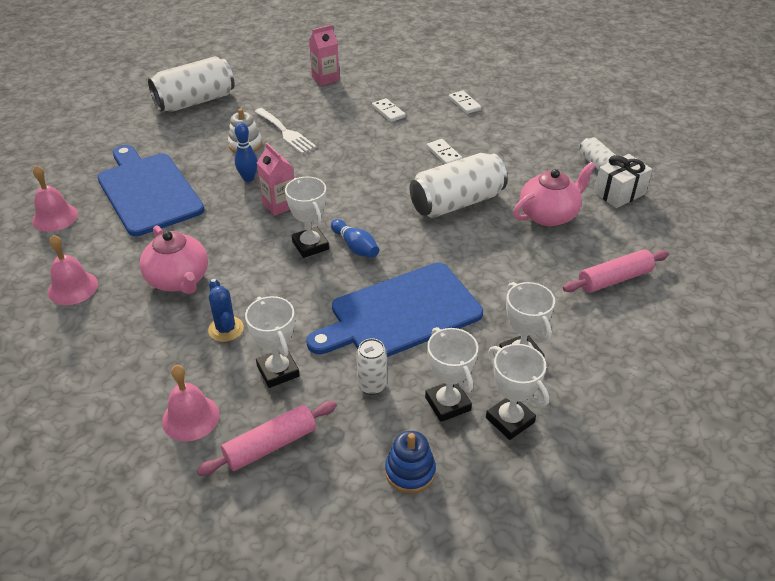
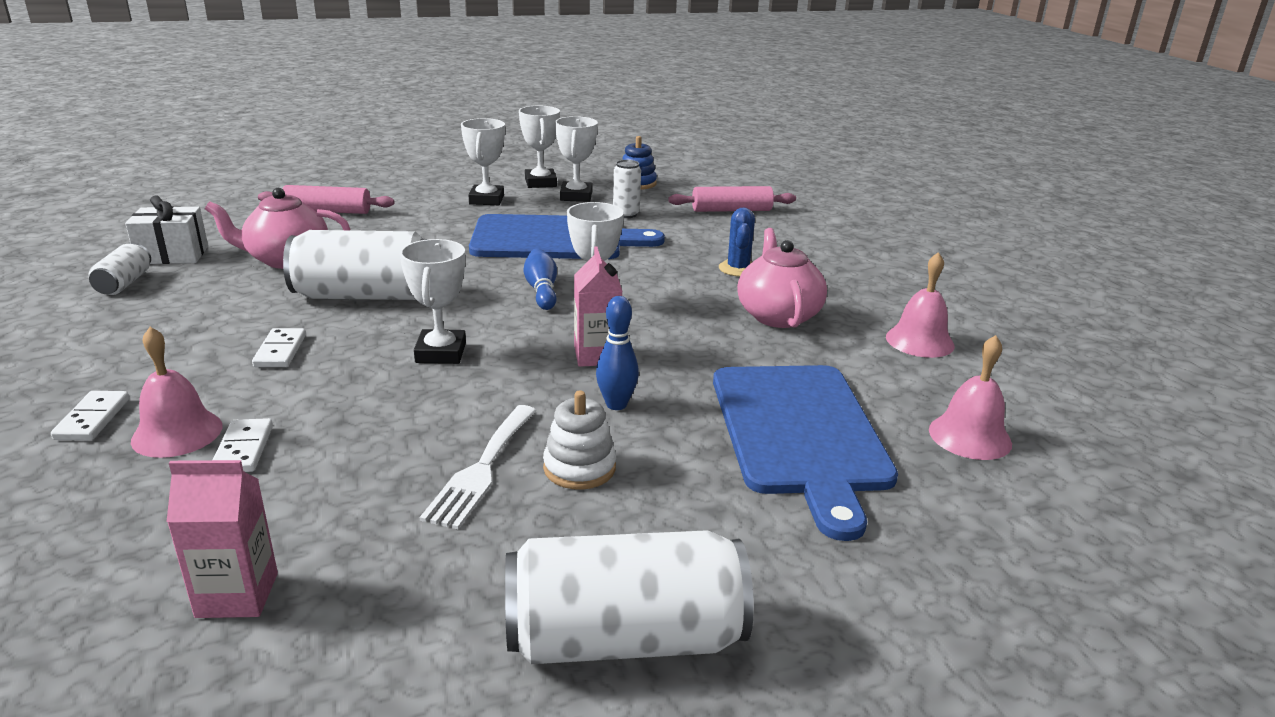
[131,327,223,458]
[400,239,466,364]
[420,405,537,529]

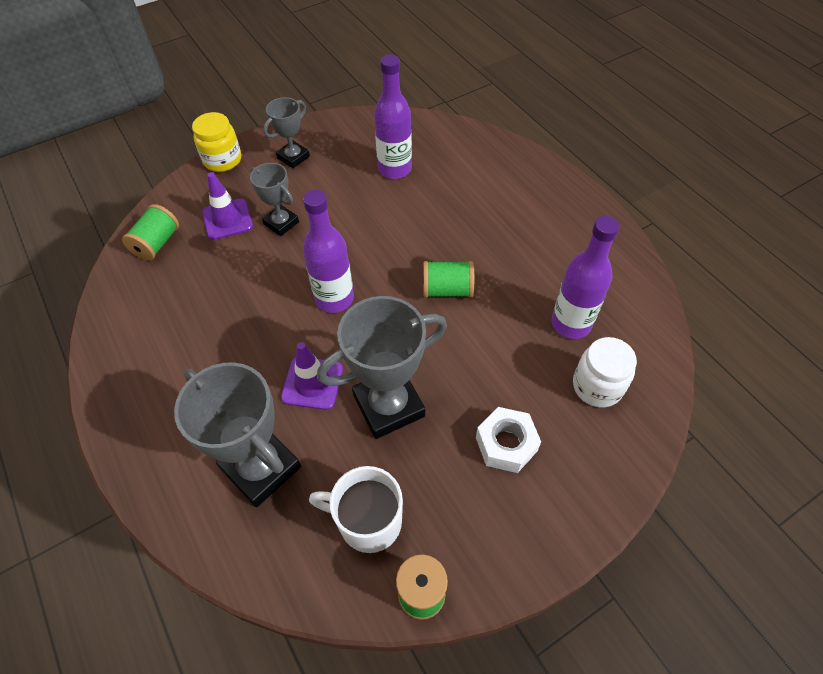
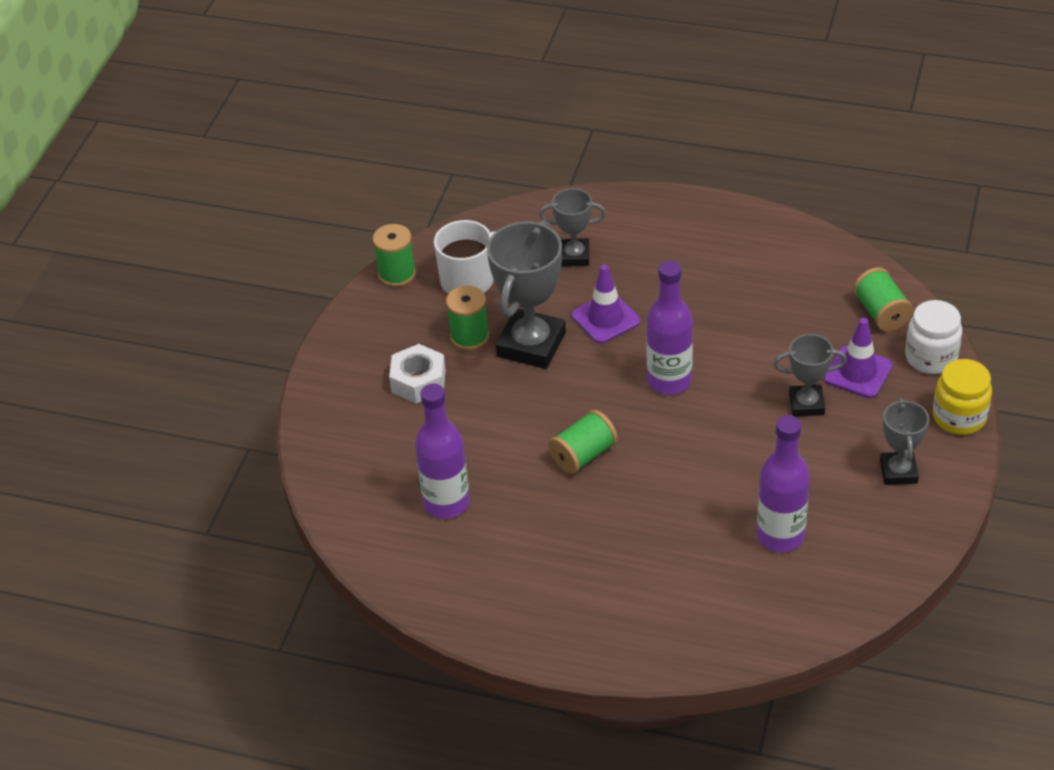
[539,188,606,266]
[905,300,962,374]
[446,285,489,351]

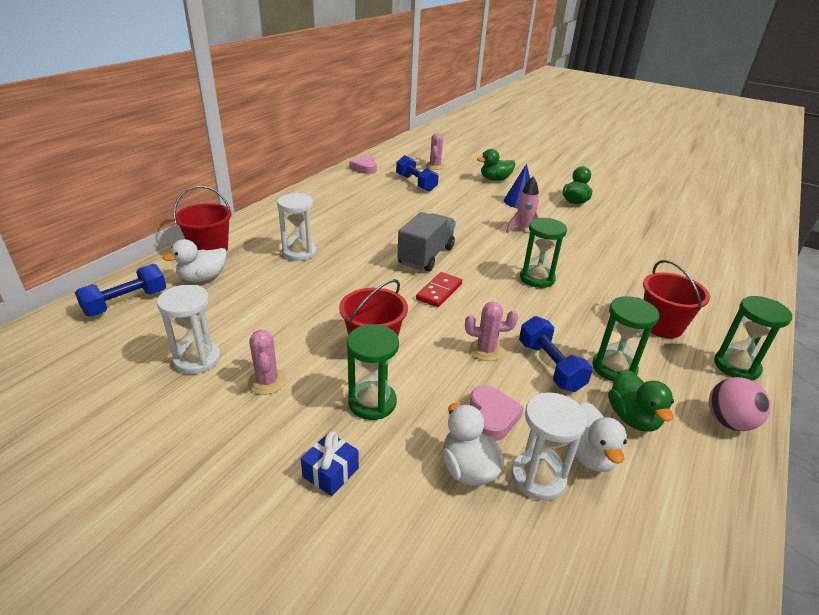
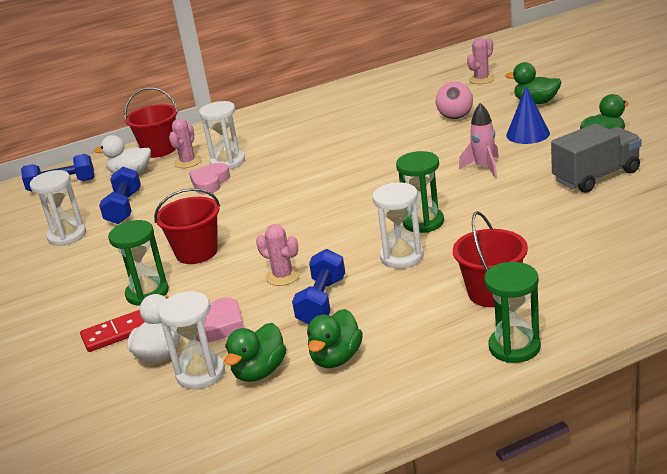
[169,118,202,168]
[301,431,359,496] (first image)
[189,163,230,194]
[99,167,141,224]
[551,123,642,193]
[80,310,145,352]
[224,323,286,382]
[592,296,659,382] (first image)
[436,81,473,119]
[373,182,424,268]

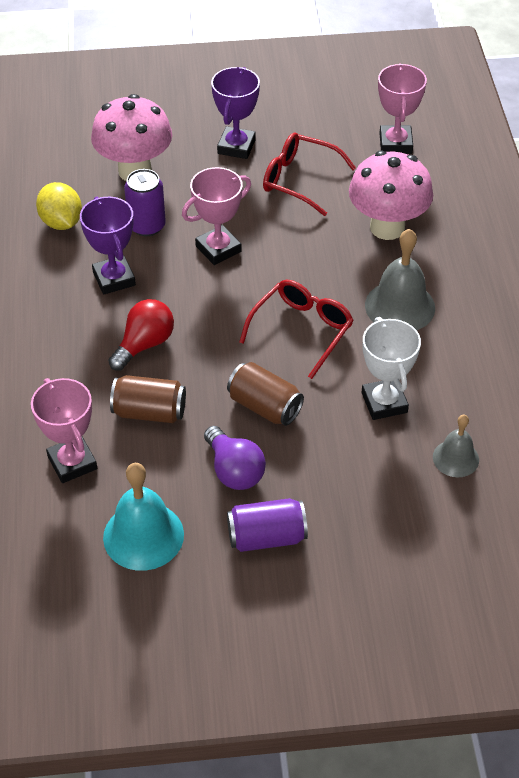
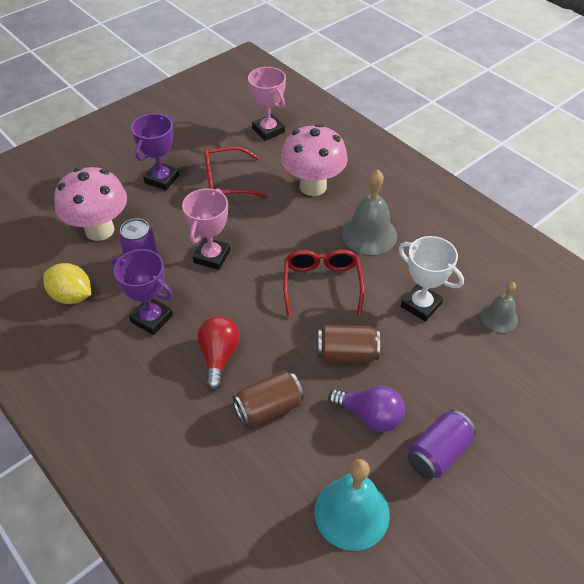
[31,378,97,483] (first image)
[131,113,179,190]

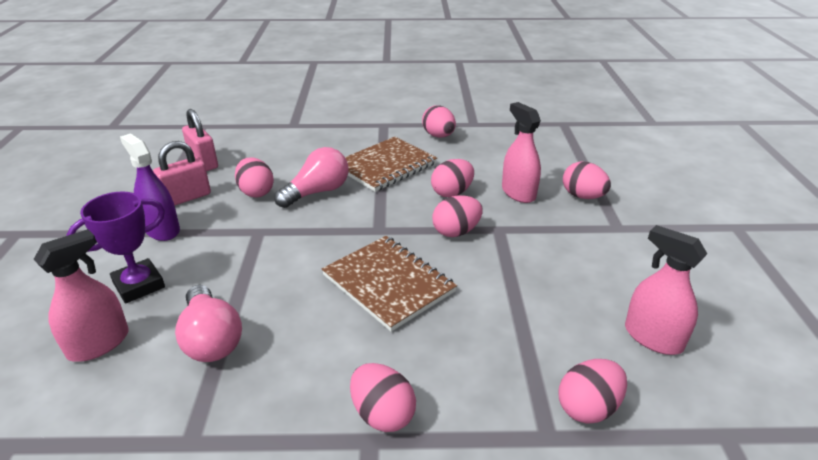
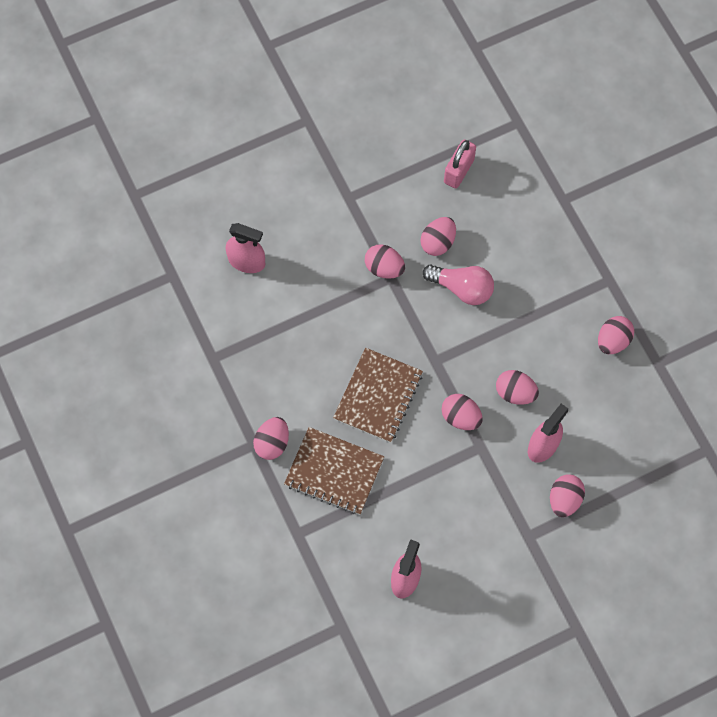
[66,191,165,303] (first image)
[120,133,180,241] (first image)
[153,141,211,206] (first image)
[175,285,242,362] (first image)
[284,427,384,515]
[365,244,405,279]

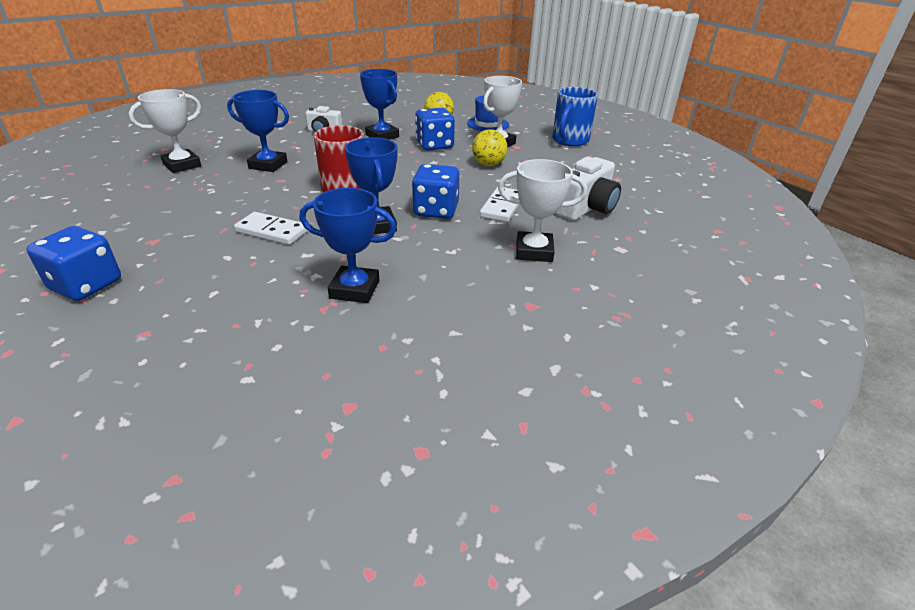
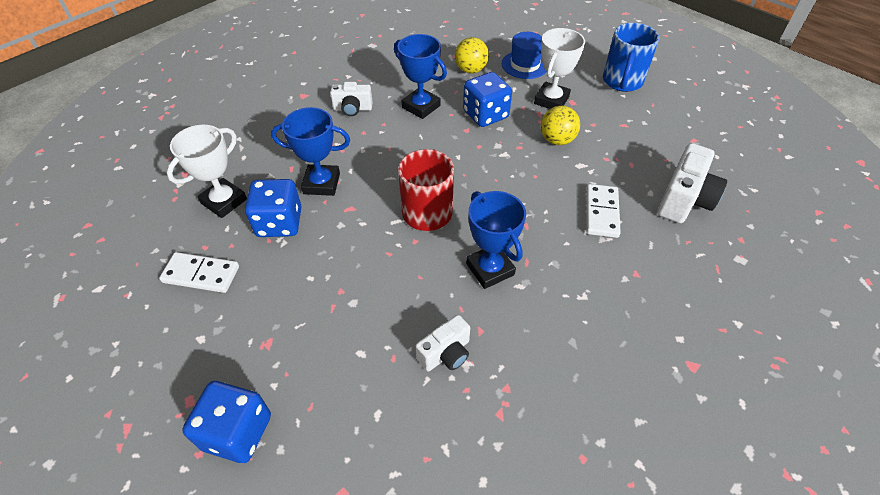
[159,252,239,293]
[300,188,397,303] (first image)
[245,179,302,237]
[498,159,587,262] (first image)
[416,315,470,371]

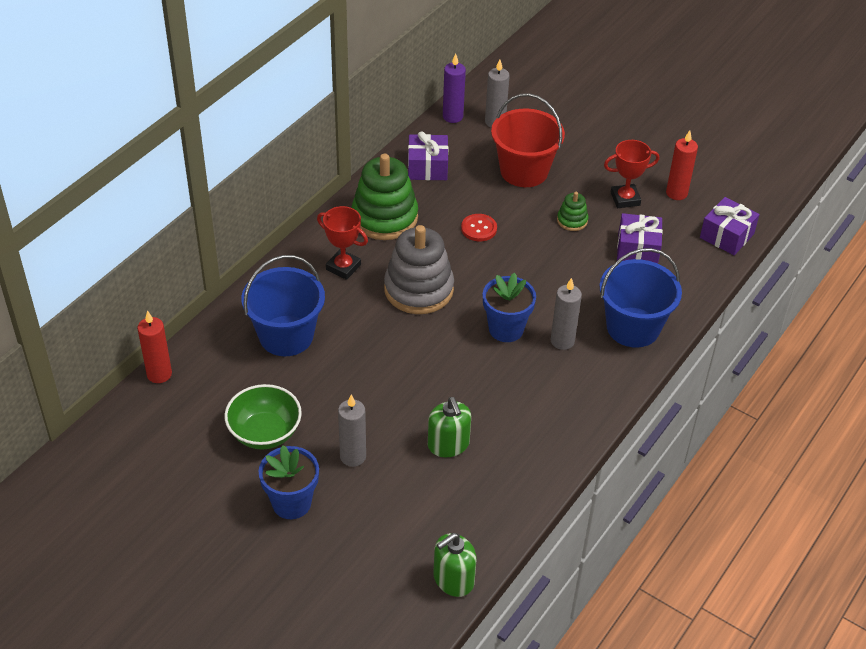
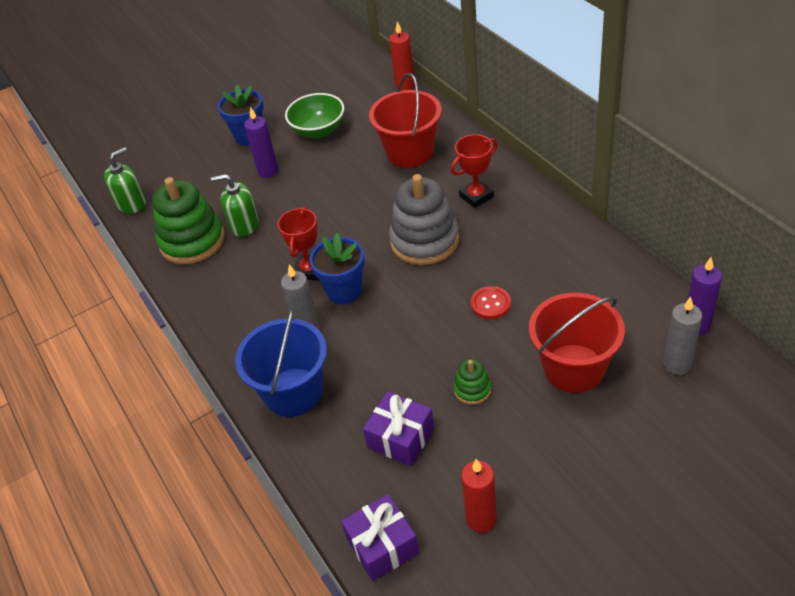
[369,73,442,168]
[244,107,278,178]
[152,177,225,264]
[408,131,448,180] (first image)
[104,147,146,214]
[278,207,319,281]

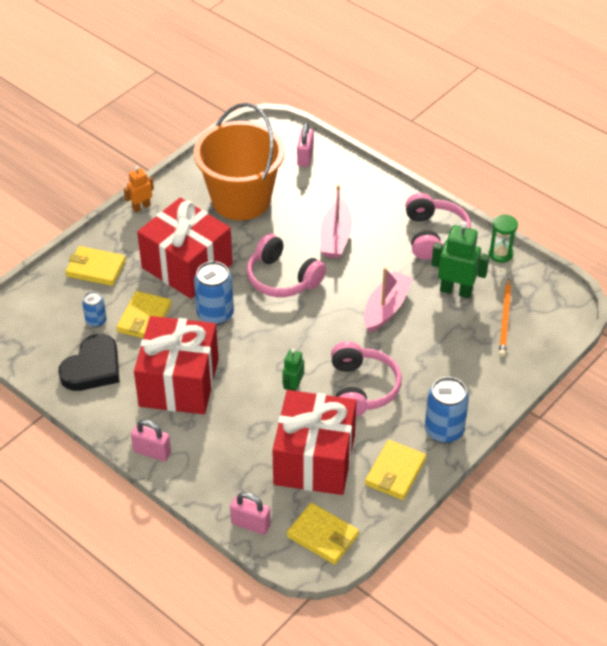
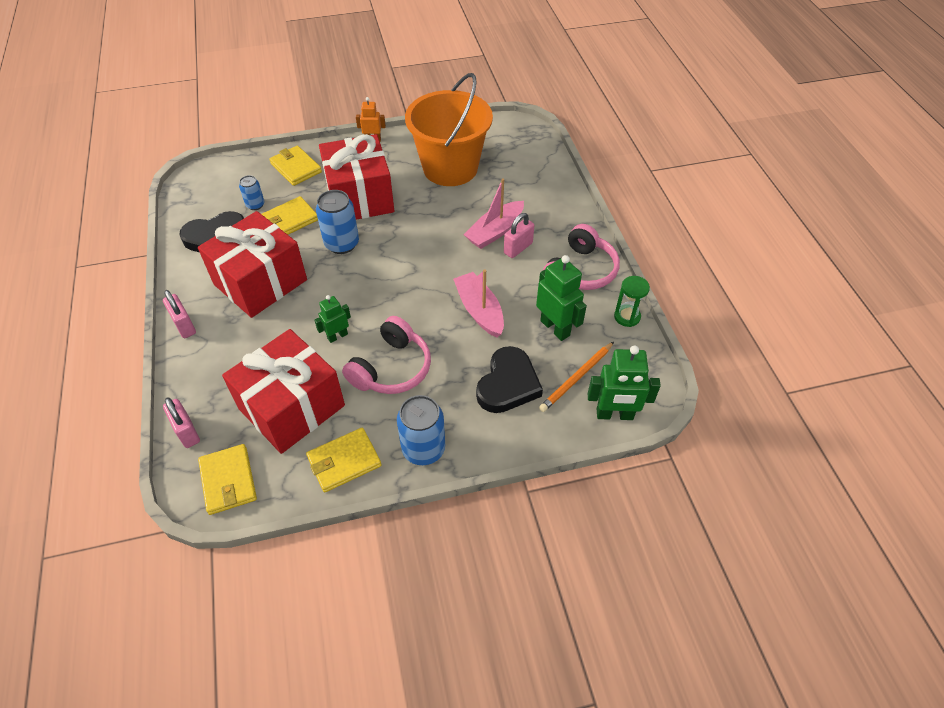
[247,233,326,297] (first image)
[504,213,534,258]
[453,269,504,338]
[476,346,543,413]
[588,345,661,420]

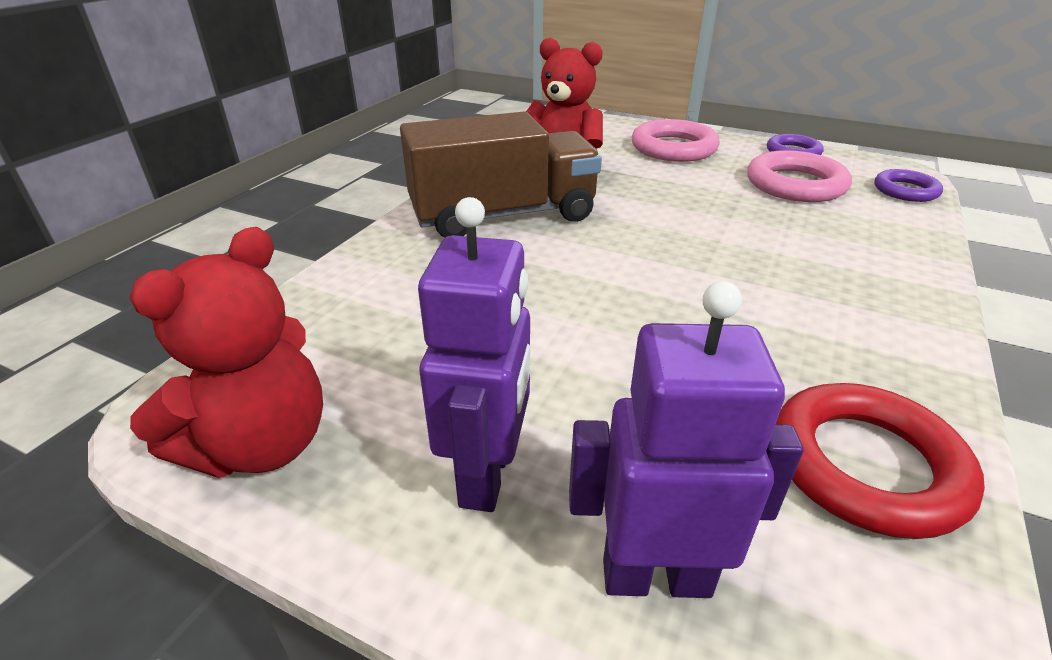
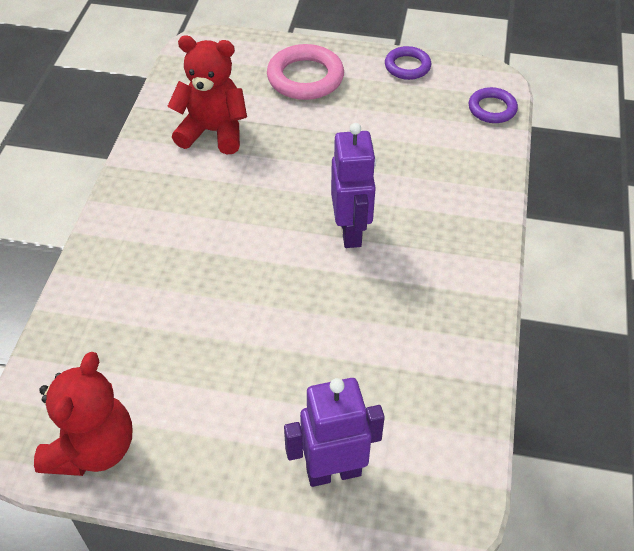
[400,112,602,238] (first image)
[331,123,376,248]
[747,150,852,202] (first image)
[775,383,985,539] (first image)

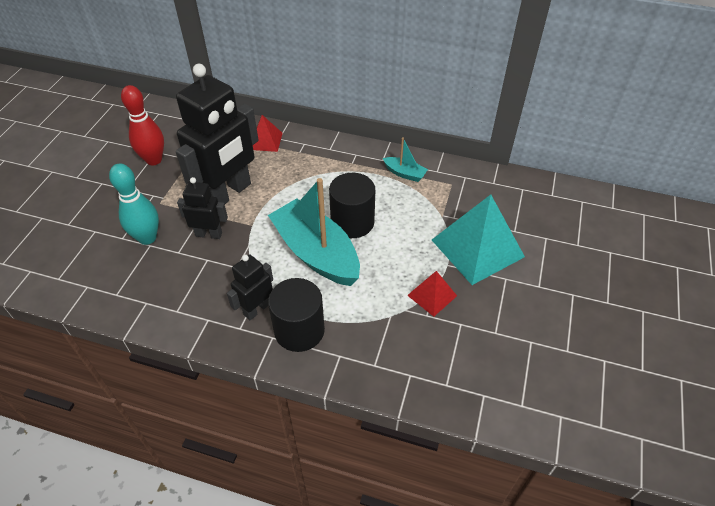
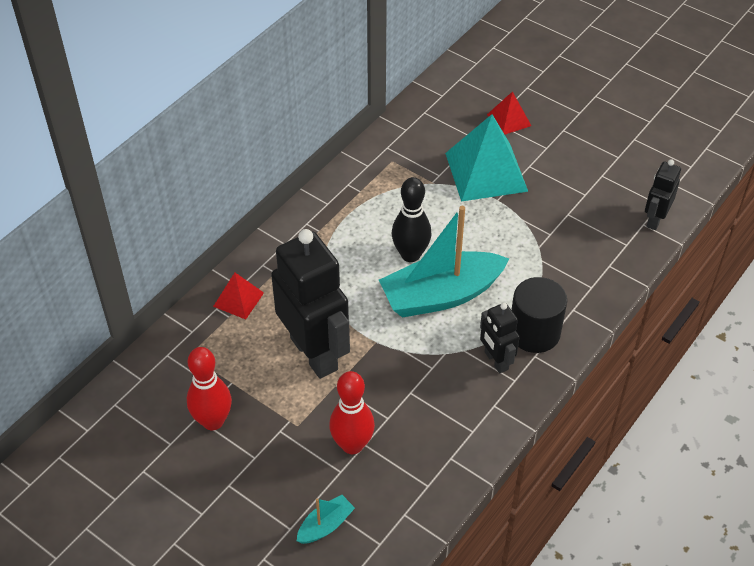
[329,371,375,454]
[645,159,681,230]
[392,177,432,262]
[297,495,355,544]
[487,91,531,134]

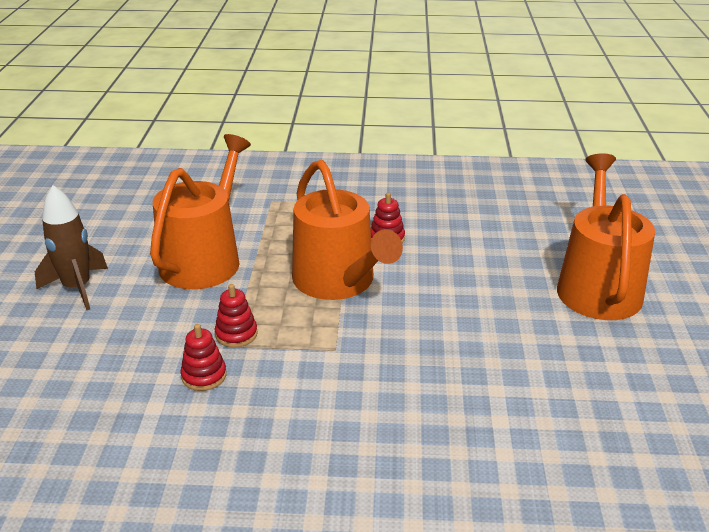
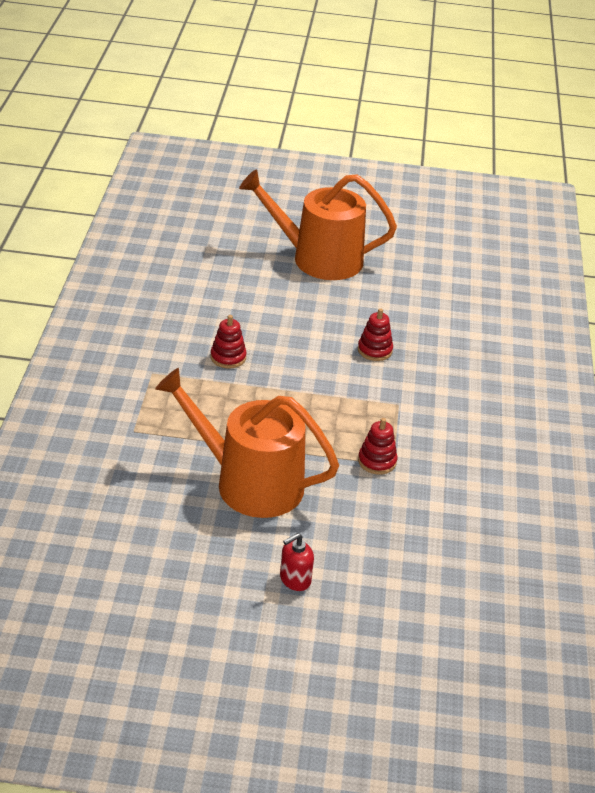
[280,533,314,591]
[358,308,393,361]
[292,160,403,300] (first image)

